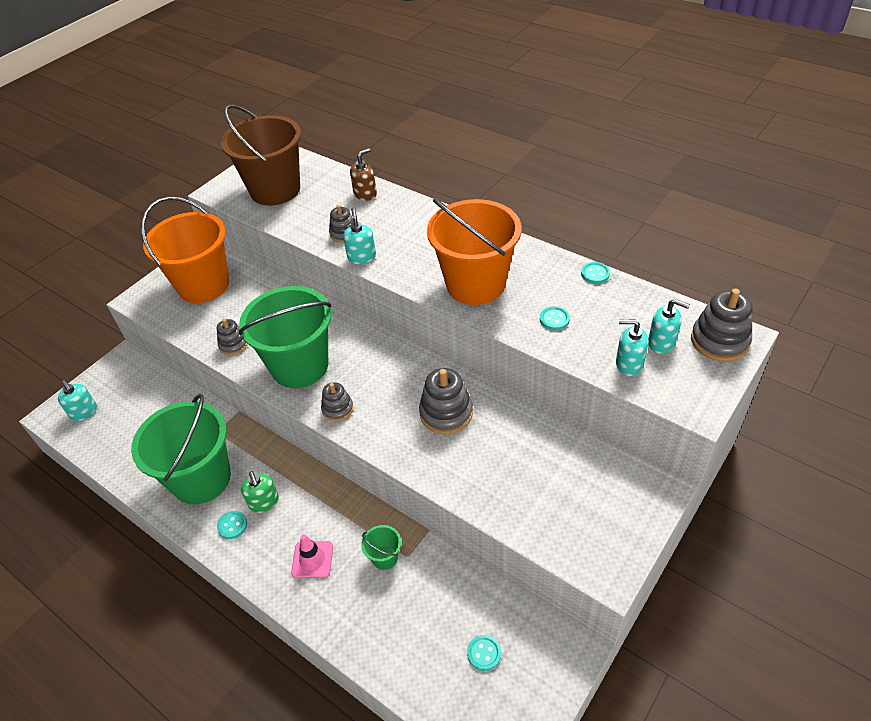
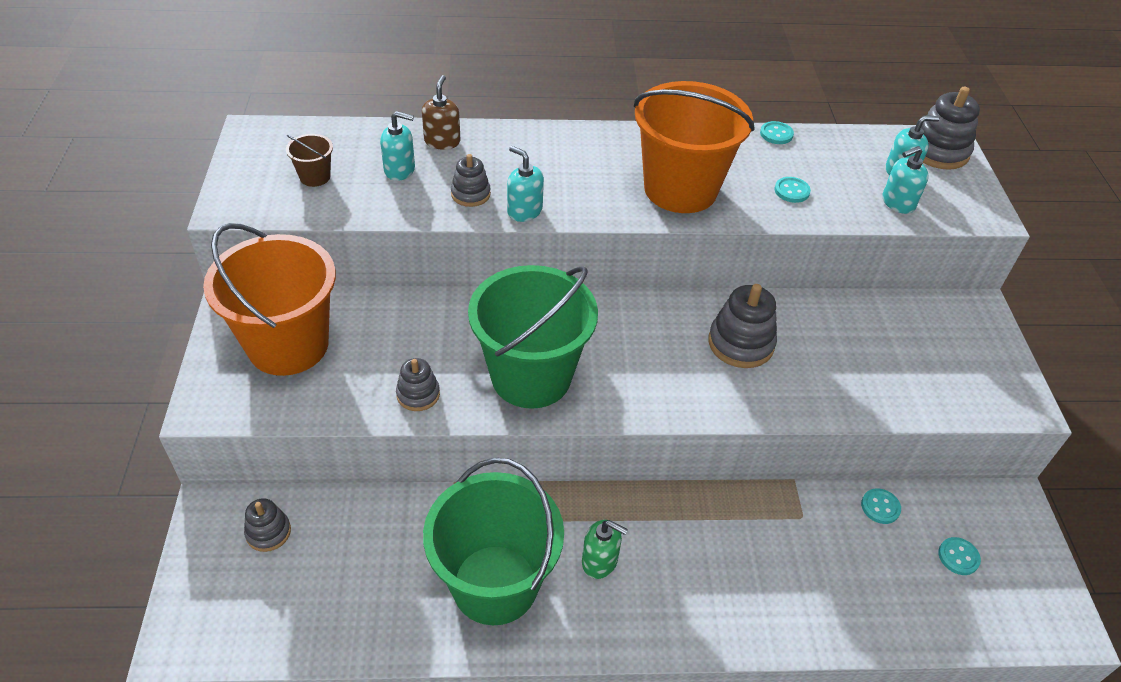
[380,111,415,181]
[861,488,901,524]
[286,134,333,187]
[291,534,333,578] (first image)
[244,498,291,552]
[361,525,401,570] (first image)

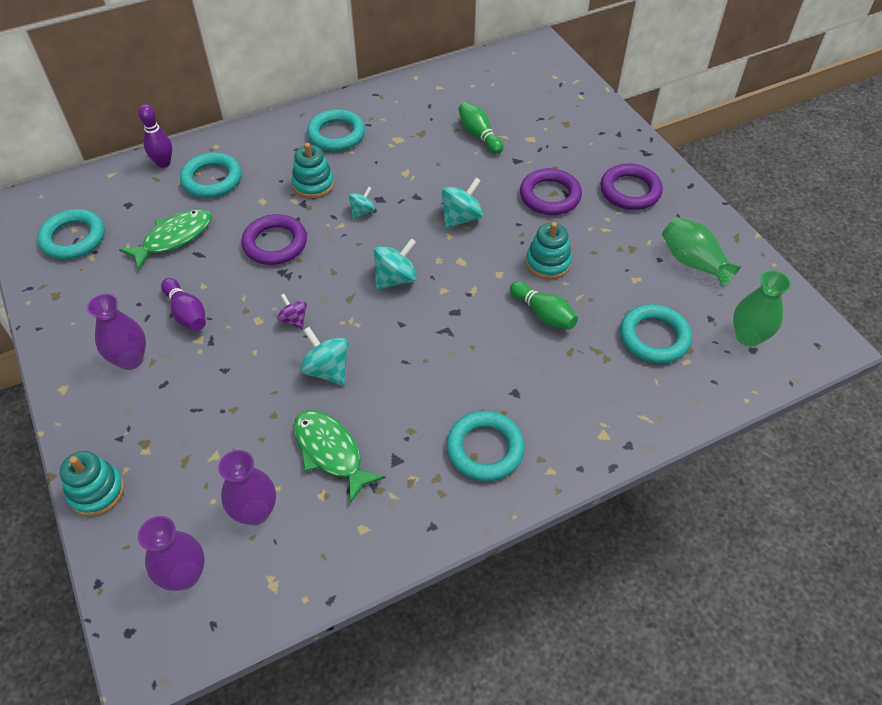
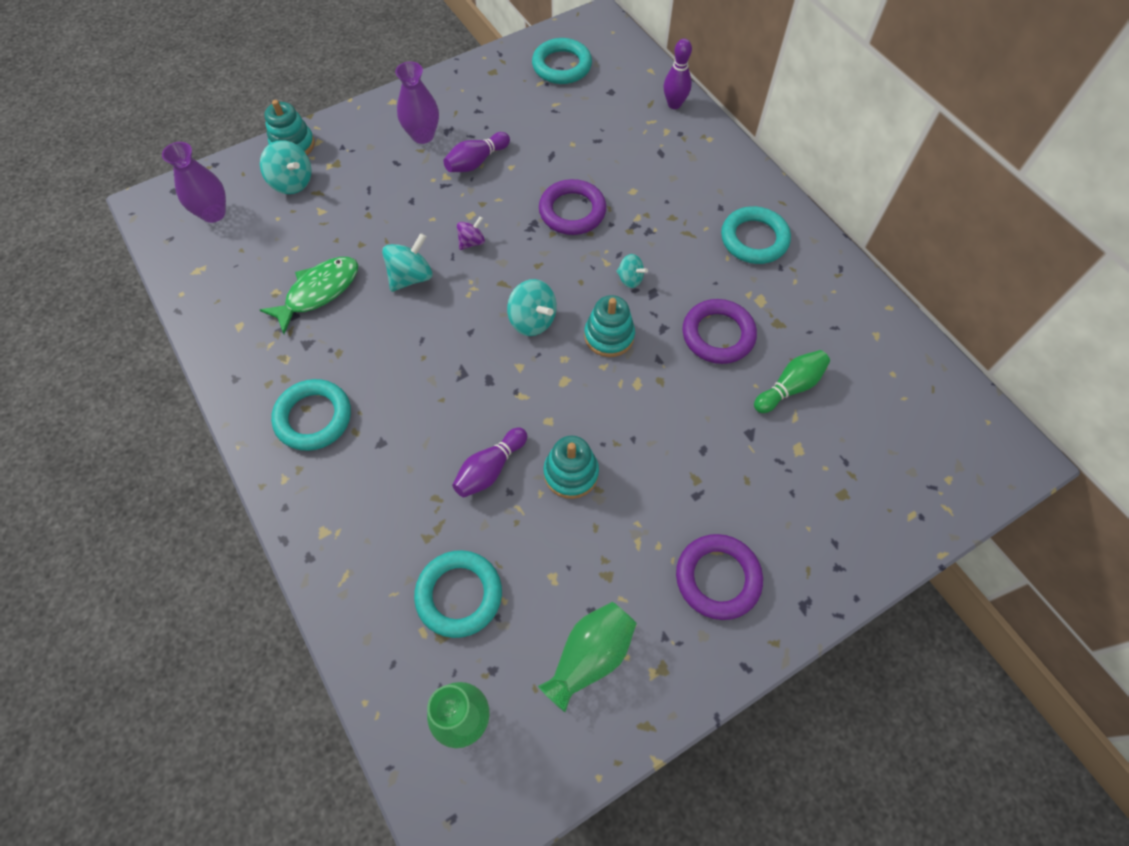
[119,209,212,271] (first image)
[180,152,242,198] (first image)
[218,450,276,525] (first image)
[584,295,635,357]
[260,140,312,194]
[452,427,527,497]
[682,299,757,364]

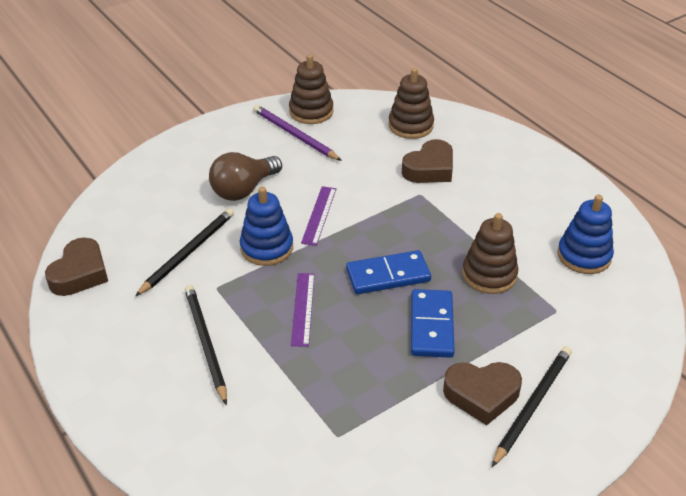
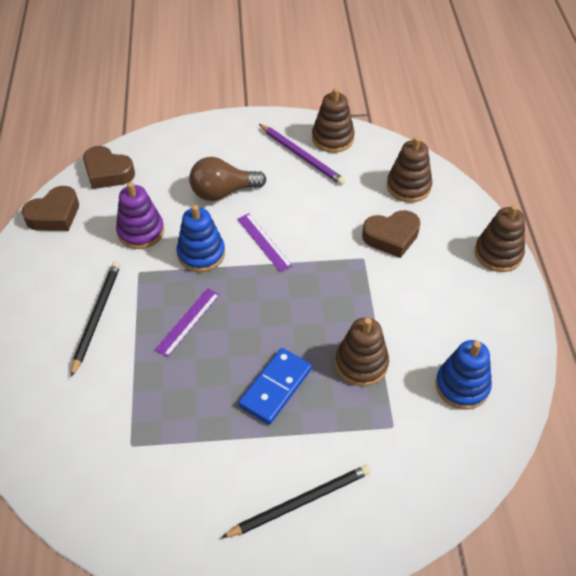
[116,182,164,249]
[259,124,346,185]
[237,213,293,272]
[346,250,431,294] (first image)
[83,146,135,189]
[475,205,525,272]

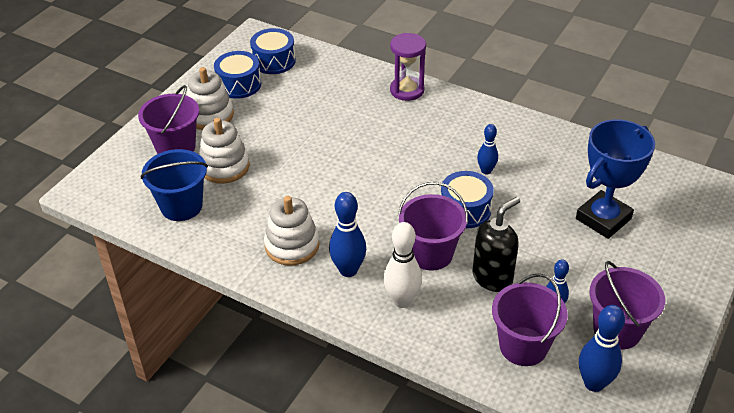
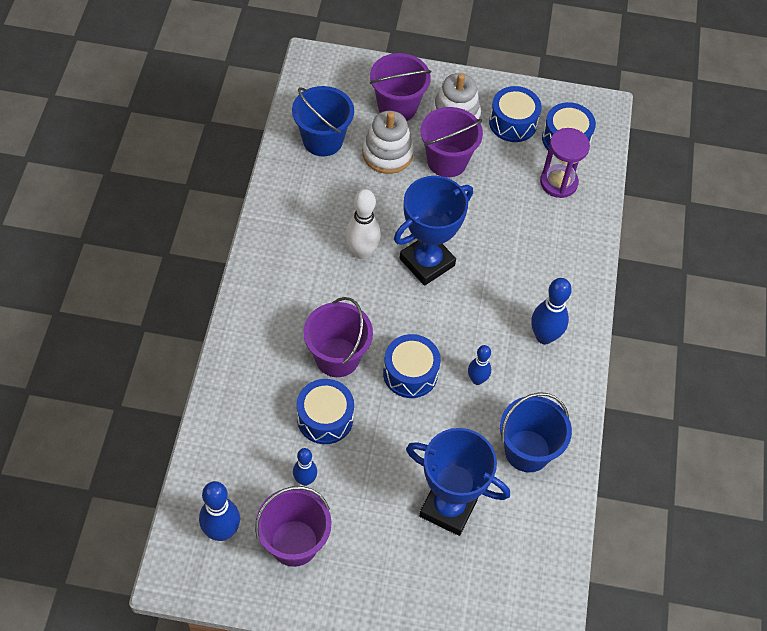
[264,196,319,266] (first image)
[532,278,572,344]
[345,189,381,259]
[540,128,590,198]
[297,379,354,444]
[420,107,483,177]
[394,176,473,286]
[500,392,572,472]

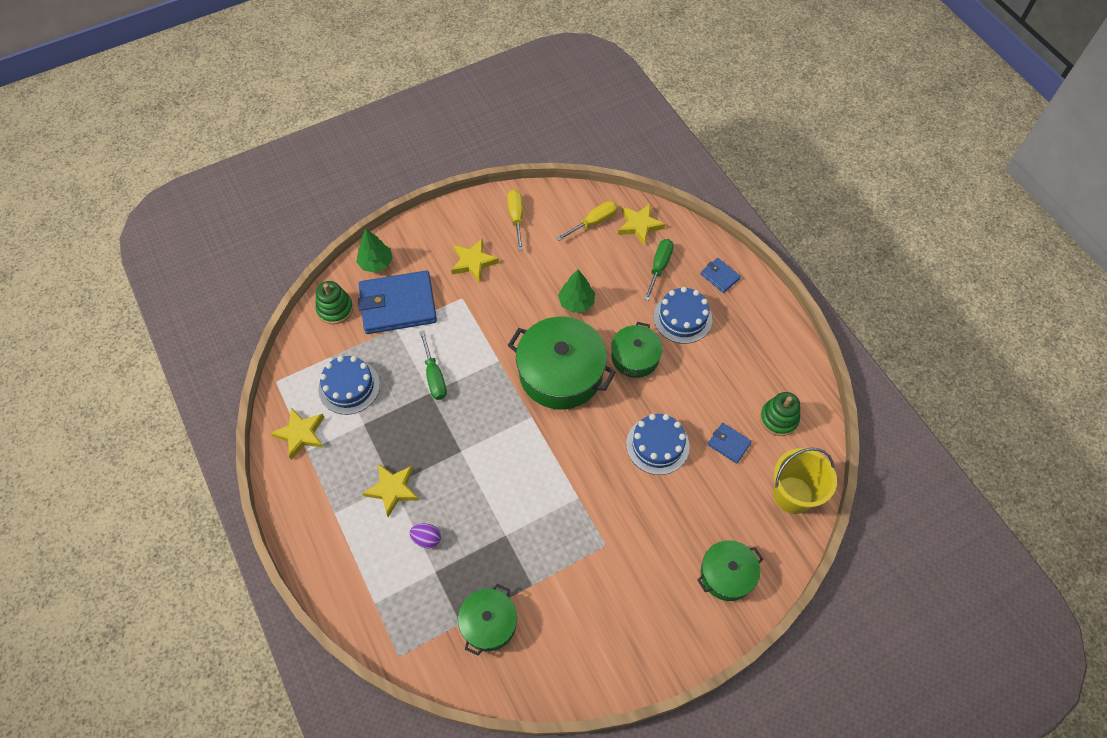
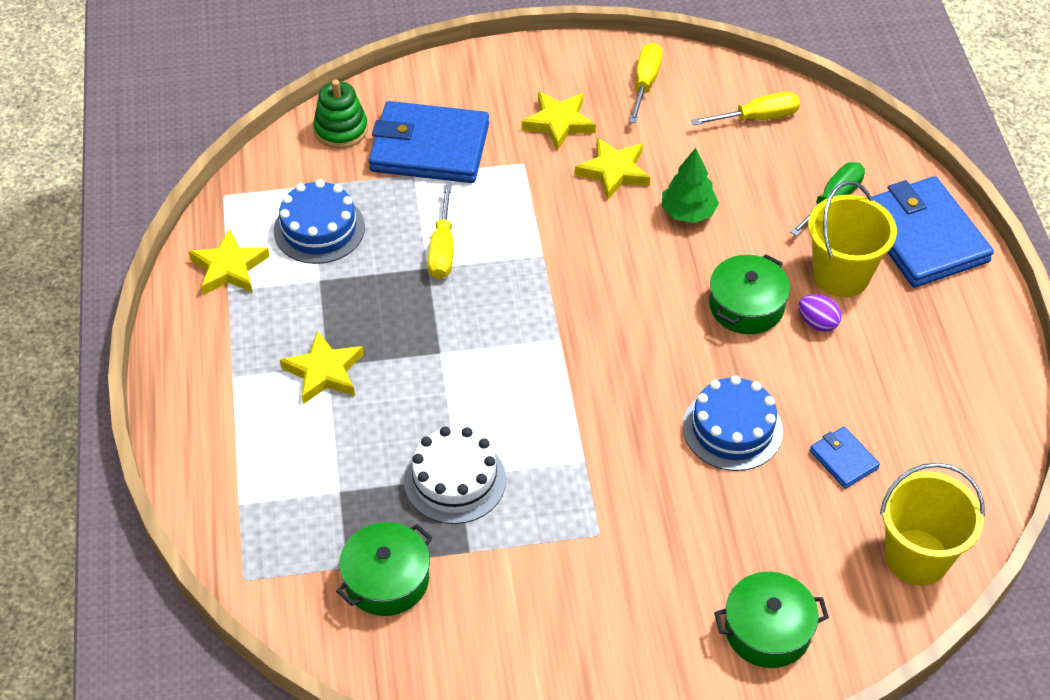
[356,229,393,273] (first image)
[799,294,842,332]
[428,185,453,279]
[508,317,616,409] (first image)
[575,137,650,201]
[808,181,897,297]
[872,176,994,288]
[760,392,800,436] (first image)
[404,427,506,524]

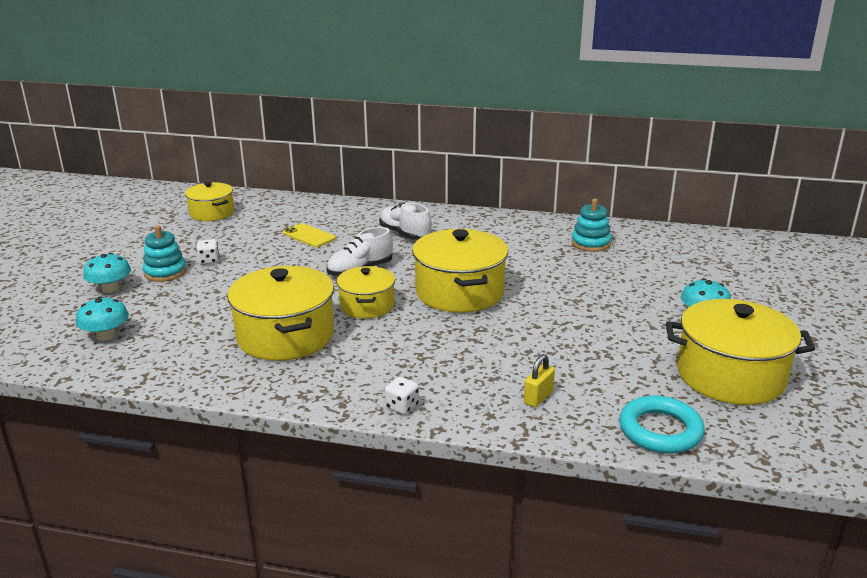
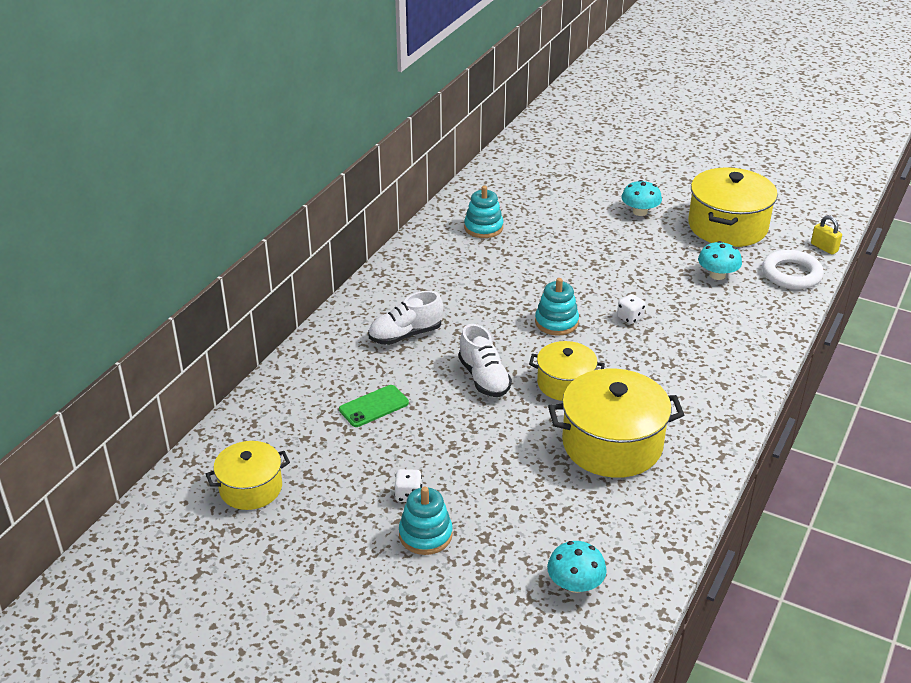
[698,241,742,280]
[339,385,409,427]
[617,294,646,324]
[535,278,579,336]
[811,215,842,255]
[762,250,824,289]

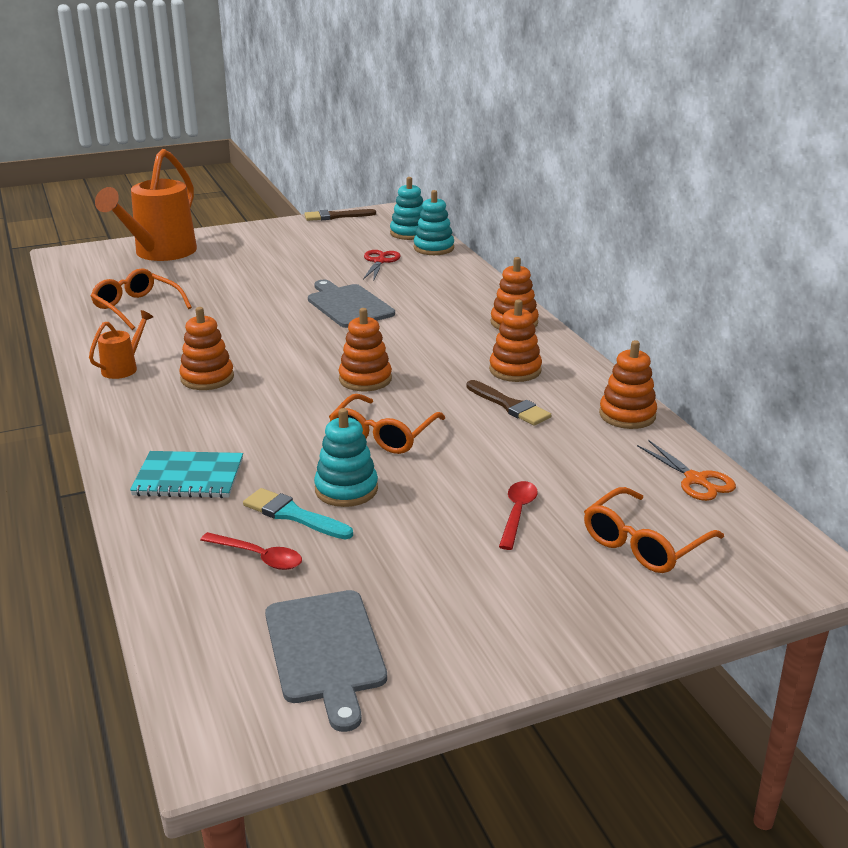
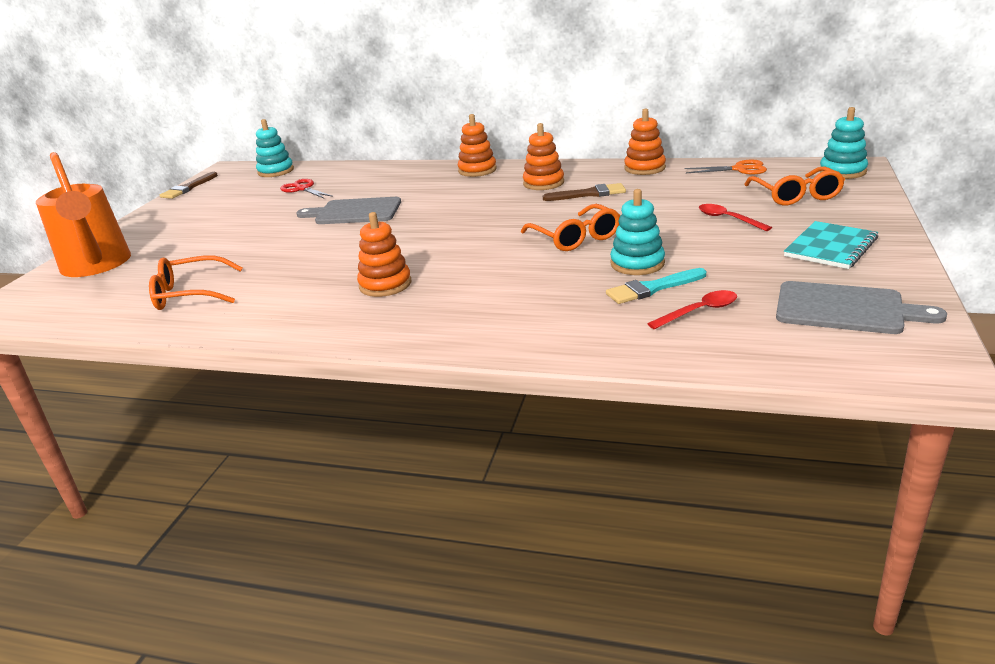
[89,310,153,379] (first image)
[784,221,878,269]
[339,308,392,391] (first image)
[820,107,868,179]

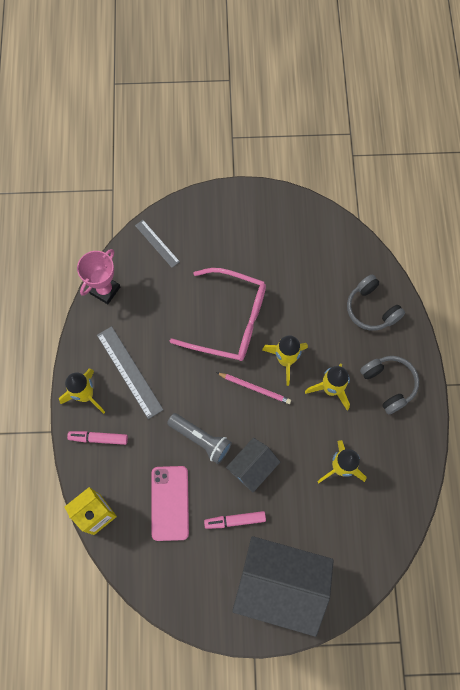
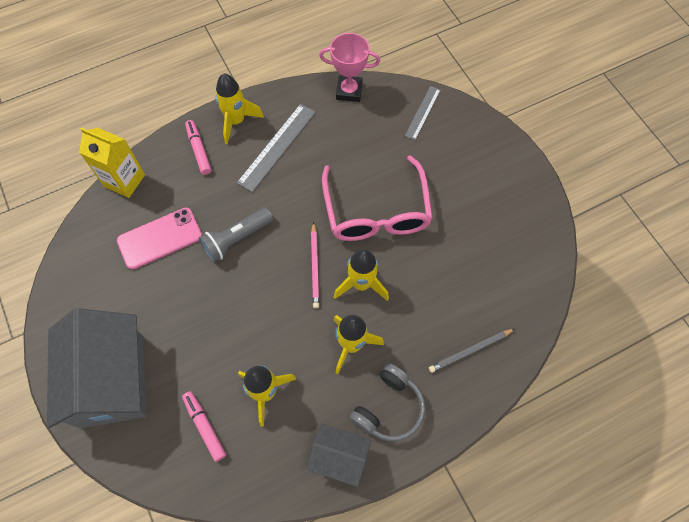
[199,208,273,262]
[182,391,226,462]
[307,424,371,487]
[429,329,515,373]

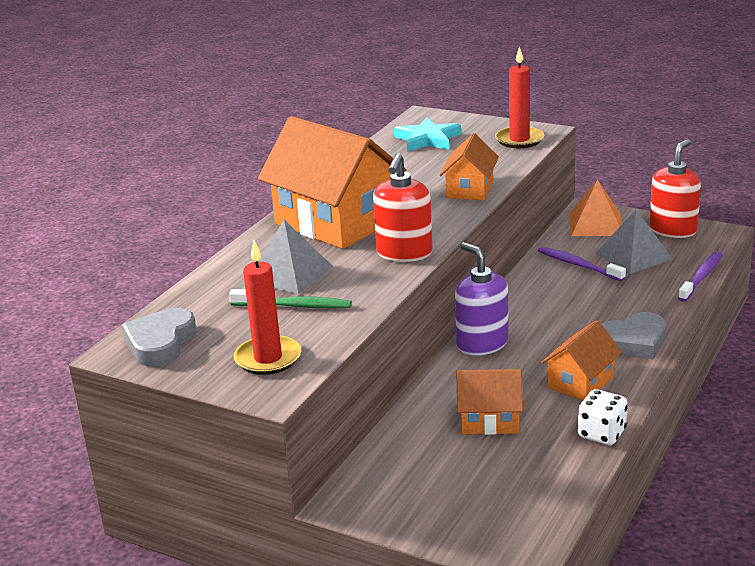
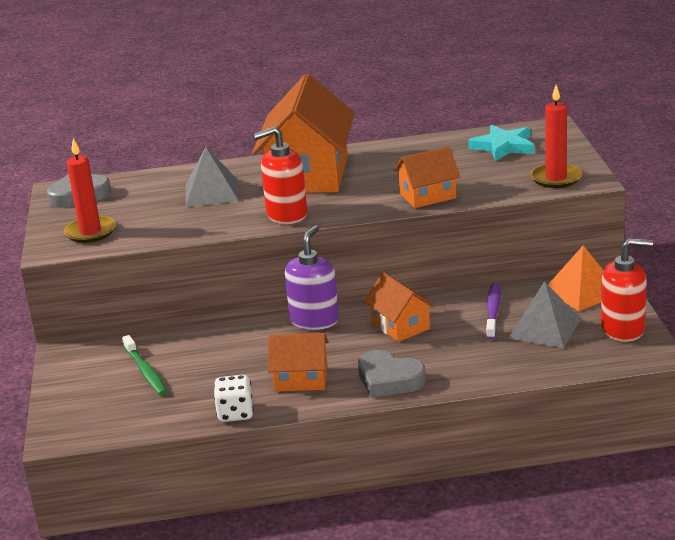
[122,335,167,395]
[364,272,435,342]
[678,252,722,302] (first image)

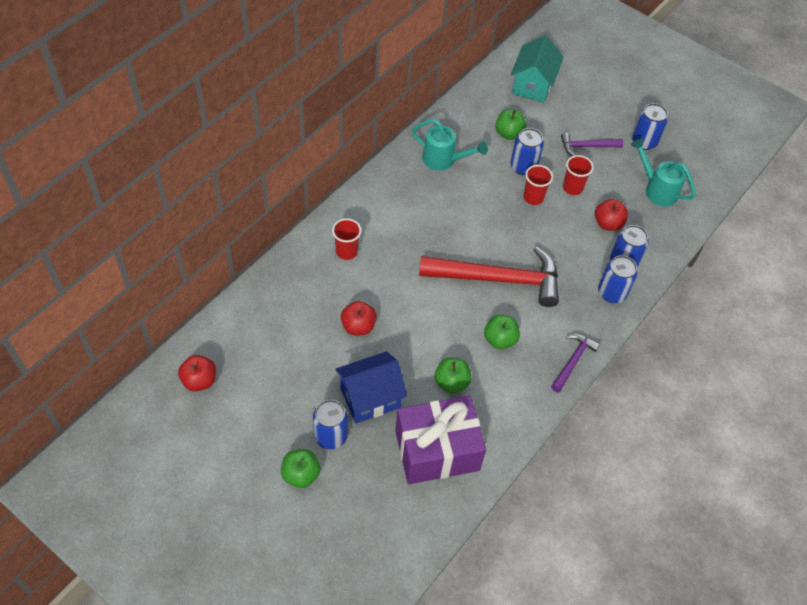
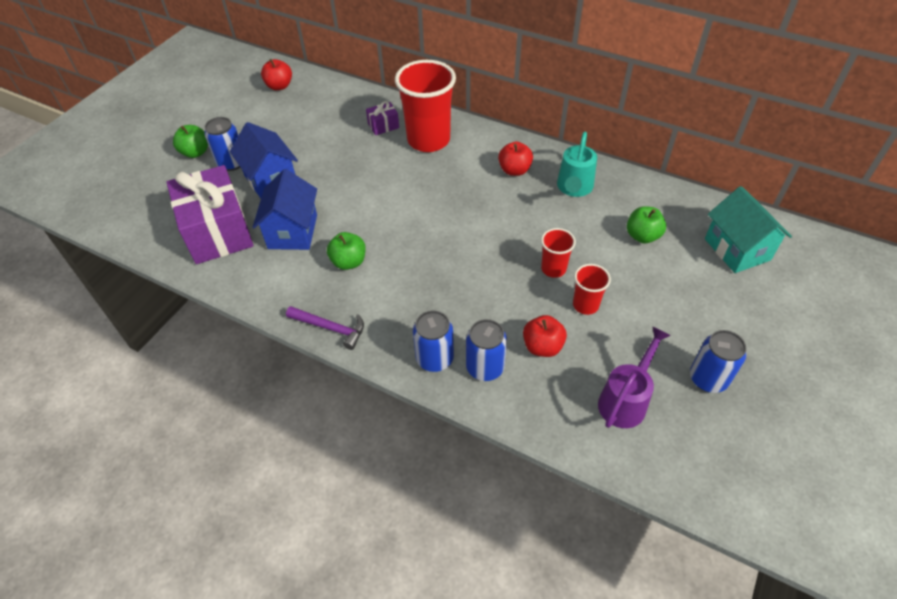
[395,60,456,152]
[498,141,533,176]
[419,246,559,307] (first image)
[253,169,317,250]
[705,186,792,273]
[511,128,544,175] (first image)
[561,133,623,156] (first image)
[598,326,671,428]
[366,101,399,135]

